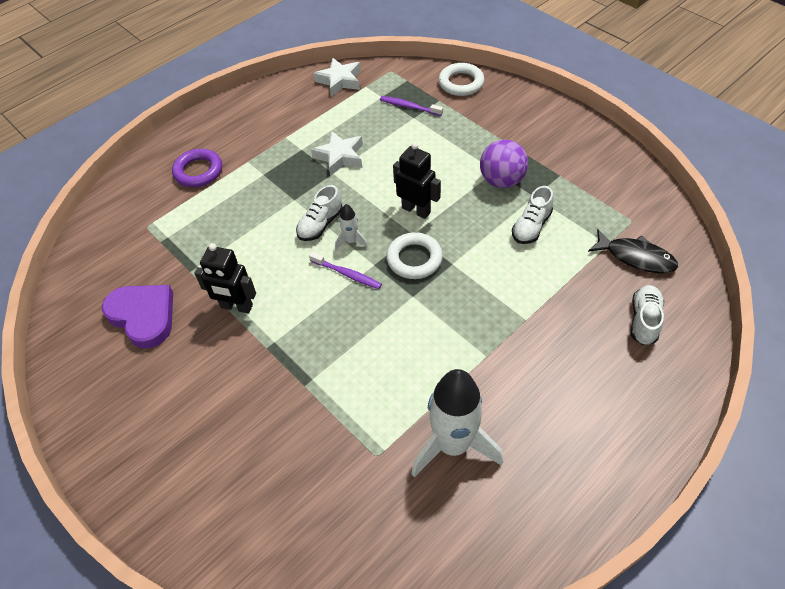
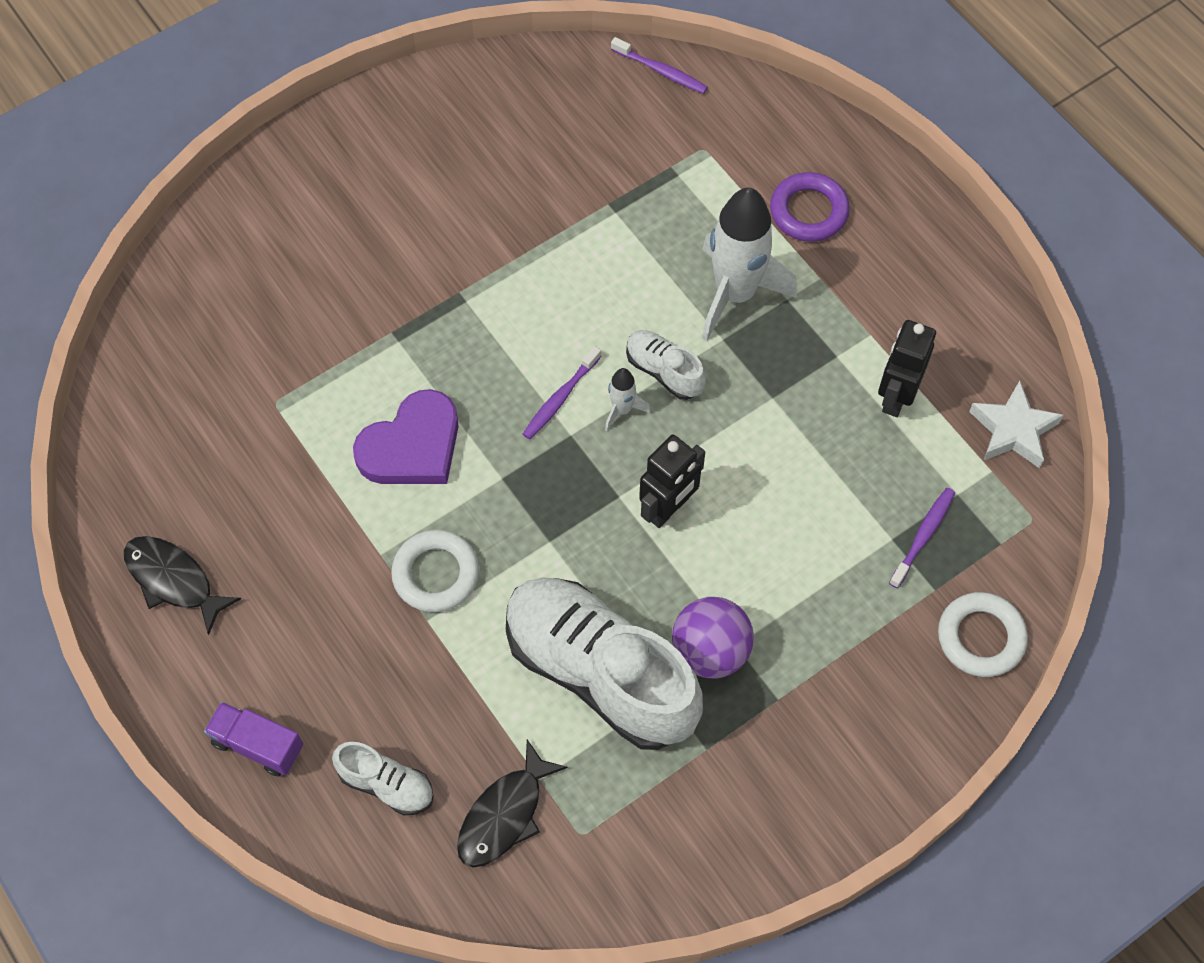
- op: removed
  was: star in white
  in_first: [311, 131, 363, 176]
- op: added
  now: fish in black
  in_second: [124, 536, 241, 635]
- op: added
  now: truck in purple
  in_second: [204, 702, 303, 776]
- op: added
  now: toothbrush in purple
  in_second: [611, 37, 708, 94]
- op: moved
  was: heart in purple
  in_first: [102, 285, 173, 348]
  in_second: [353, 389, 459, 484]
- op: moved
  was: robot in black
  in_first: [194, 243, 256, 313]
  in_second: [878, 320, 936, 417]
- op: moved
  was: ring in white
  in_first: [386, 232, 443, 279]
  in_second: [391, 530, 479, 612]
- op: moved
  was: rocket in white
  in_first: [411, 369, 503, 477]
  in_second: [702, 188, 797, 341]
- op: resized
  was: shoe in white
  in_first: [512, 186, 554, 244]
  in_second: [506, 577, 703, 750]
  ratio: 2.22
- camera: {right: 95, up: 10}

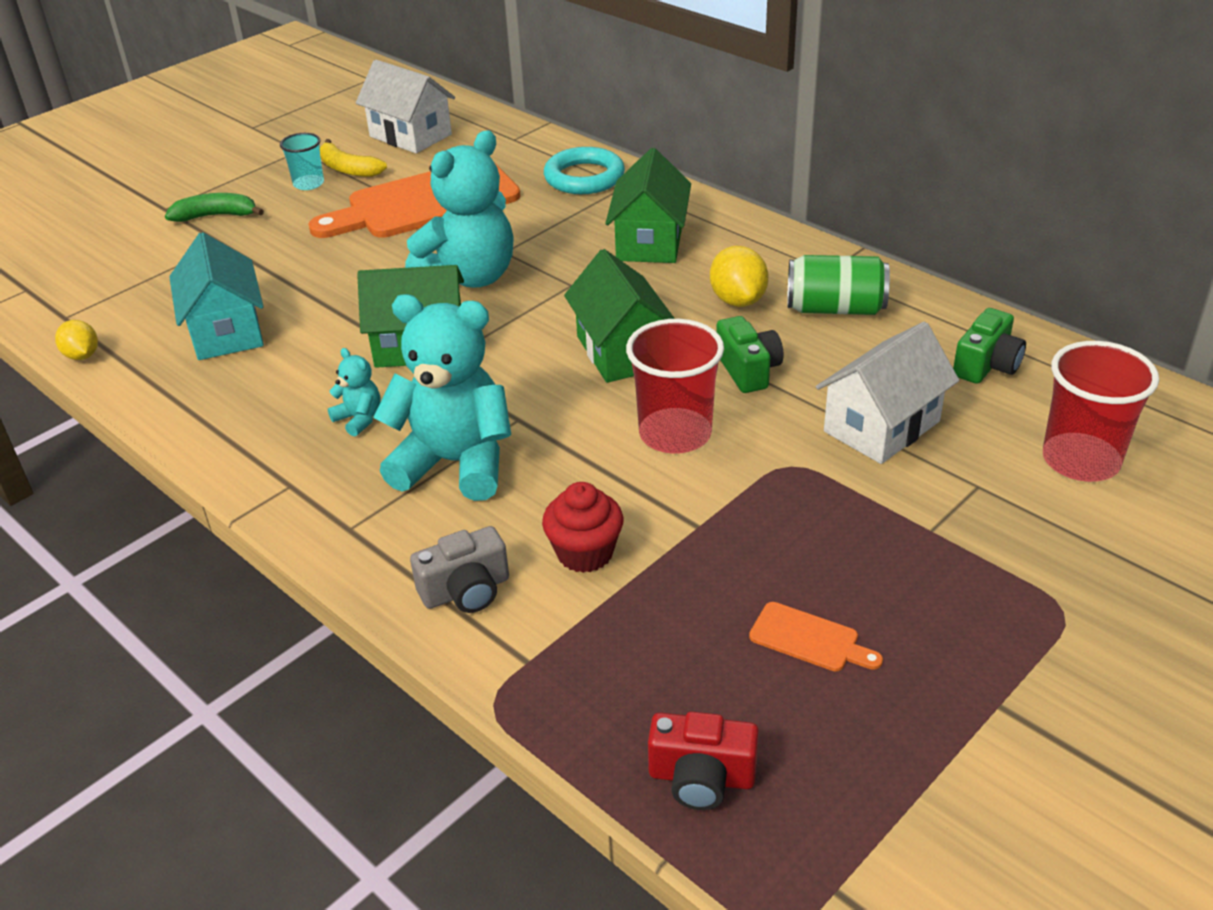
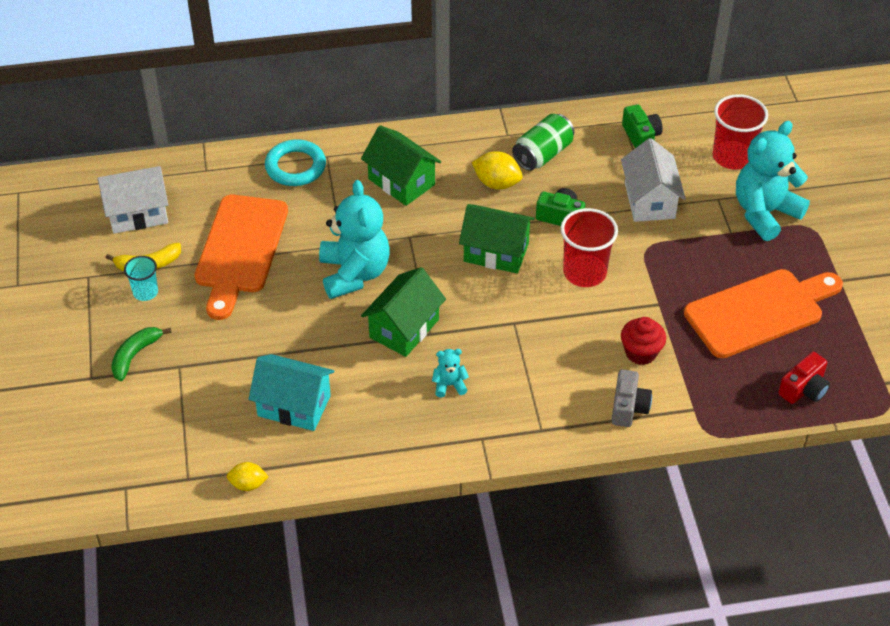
- op: moved
  was: teddy bear in turquoise
  in_first: [373, 294, 511, 501]
  in_second: [736, 121, 810, 241]
- op: resized
  was: cutting board in orange
  in_first: [749, 602, 883, 672]
  in_second: [684, 269, 843, 358]
  ratio: 2.49
- camera: {right: -55, up: 10}

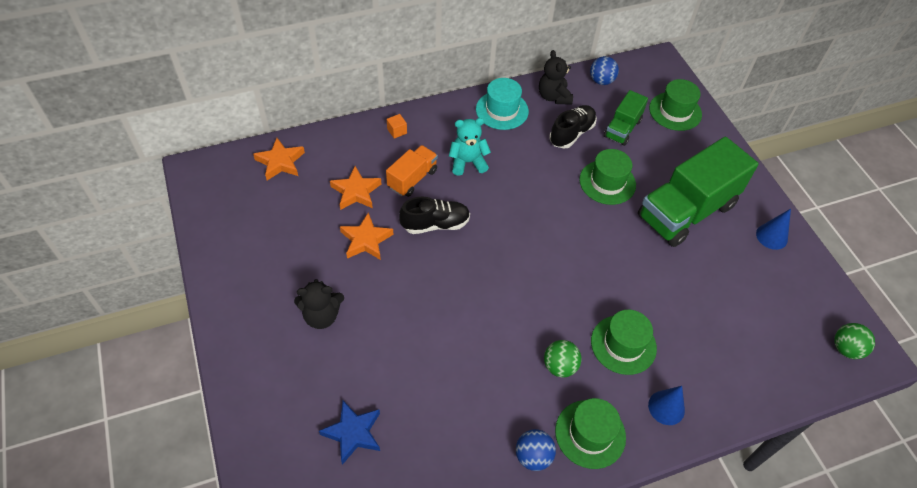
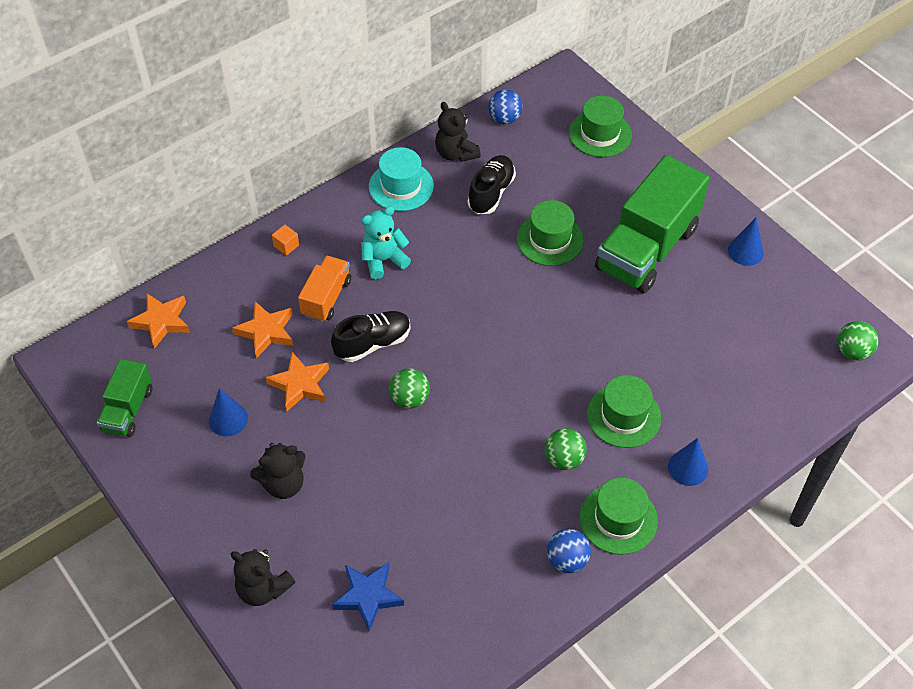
- op: added
  now: cone in blue
  in_second: [209, 388, 248, 437]
- op: added
  now: teddy bear in black
  in_second: [231, 549, 296, 606]
- op: added
  now: ball in green
  in_second: [390, 368, 430, 408]
- op: moved
  was: truck in green
  in_first: [604, 90, 648, 146]
  in_second: [97, 359, 152, 437]
- camera: {right: -15, up: 0}

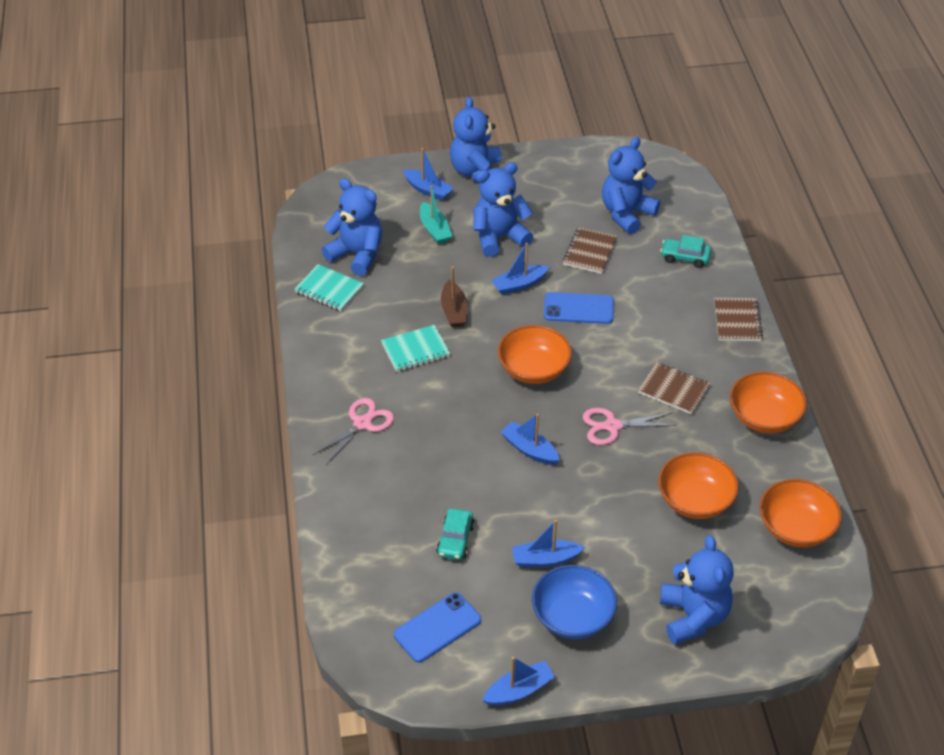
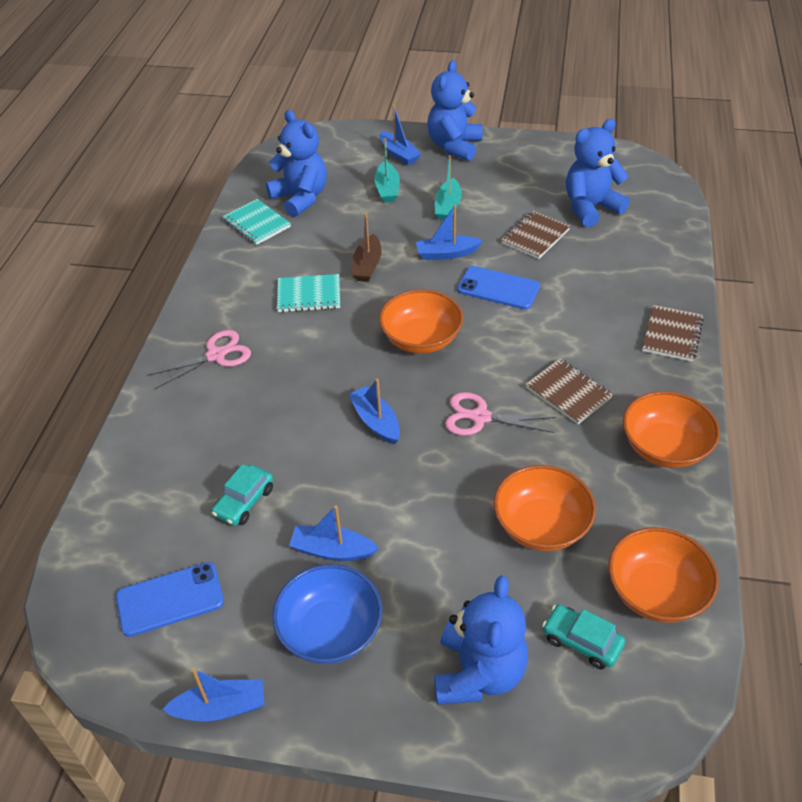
- op: moved
  was: car in turquoise
  in_first: [660, 235, 711, 268]
  in_second: [542, 604, 625, 670]
- op: replaced
  was: teddy bear in blue
  now: boat in turquoise
  in_first: [473, 162, 533, 257]
  in_second: [435, 155, 462, 220]
- camera: {right: 20, up: 0}

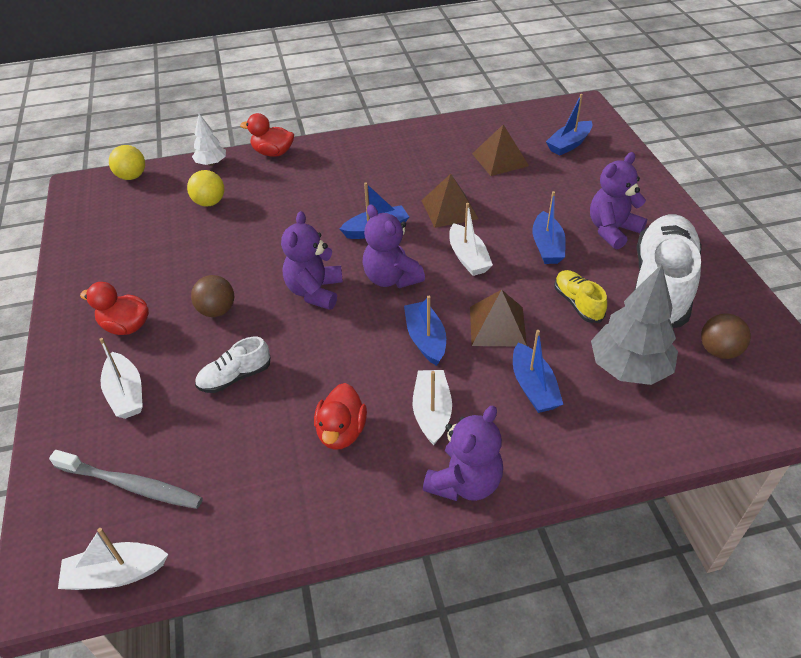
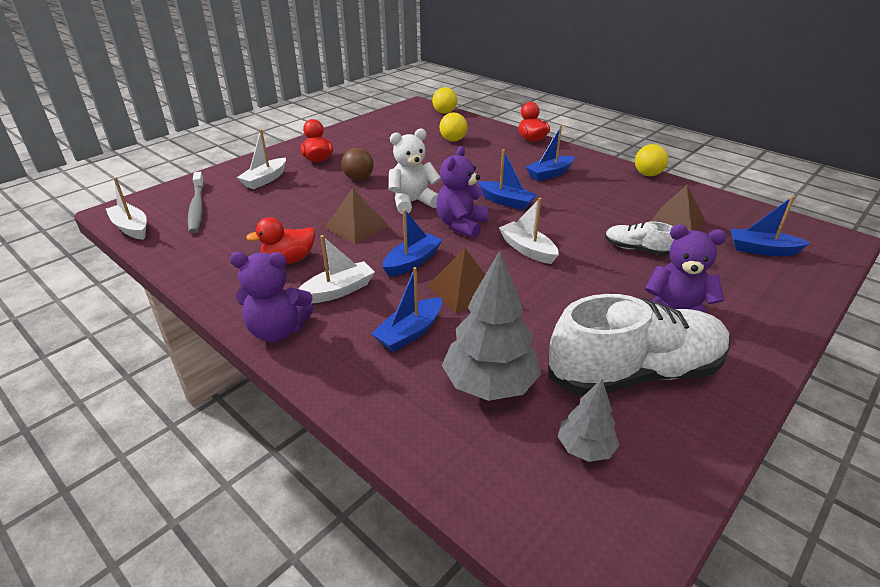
- op: removed
  was: tree in white
  in_first: [192, 114, 226, 166]
- op: removed
  was: shoe in yellow
  in_first: [555, 270, 607, 323]
- op: added
  now: ball in yellow
  in_second: [635, 144, 668, 176]
- op: moved
  was: shoe in white
  in_first: [195, 337, 270, 393]
  in_second: [605, 221, 674, 256]
- op: moved
  was: pyramid in brown
  in_first: [421, 174, 479, 228]
  in_second: [324, 188, 389, 244]
- op: moved
  was: boat in blue
  in_first: [532, 191, 566, 264]
  in_second: [526, 125, 574, 181]
- op: replaced
  was: ball in brown
  now: tree in grey
  in_first: [701, 314, 751, 359]
  in_second: [558, 379, 619, 462]
- op: recoloured
  was: teddy bear in purple
  now: teddy bear in white
  in_first: [281, 211, 343, 310]
  in_second: [389, 128, 441, 214]
- op: turned
  was: boat in white
  in_first: [449, 203, 493, 276]
  in_second: [499, 198, 559, 264]
  clockwise: 105
- camera: {right: 55, up: -10}

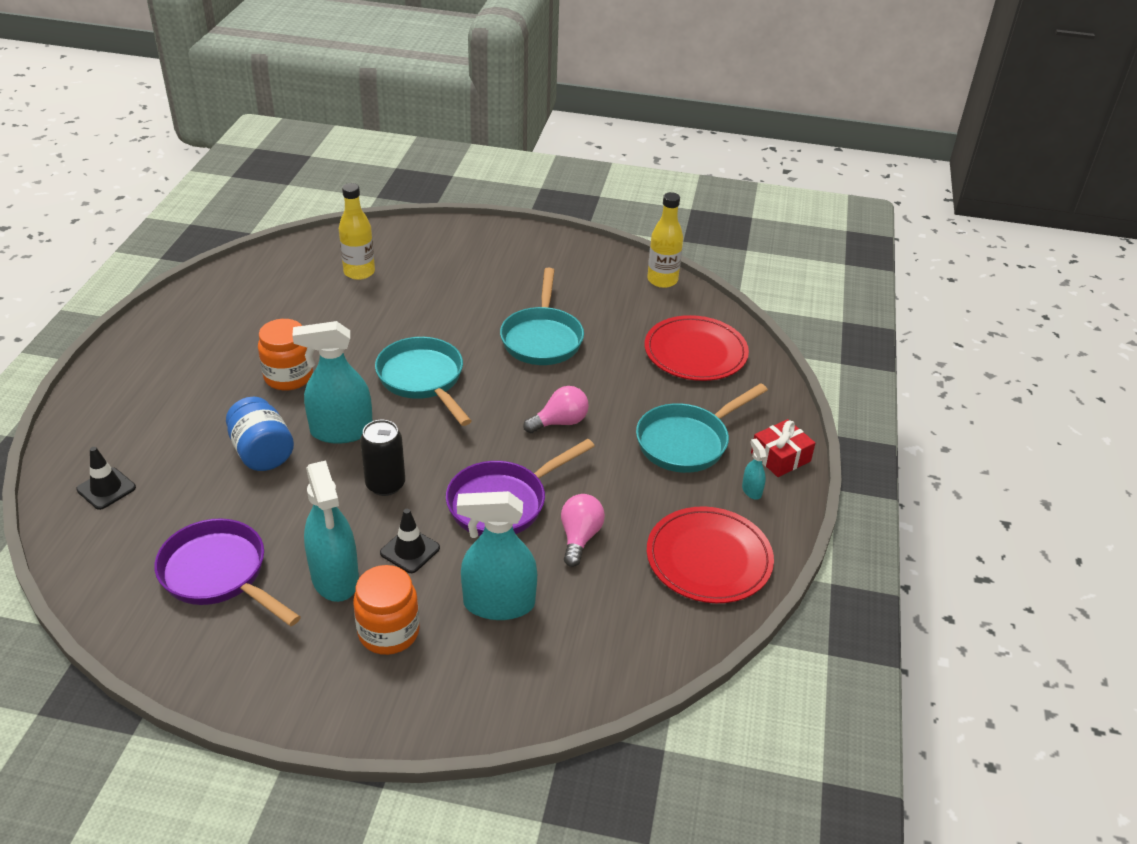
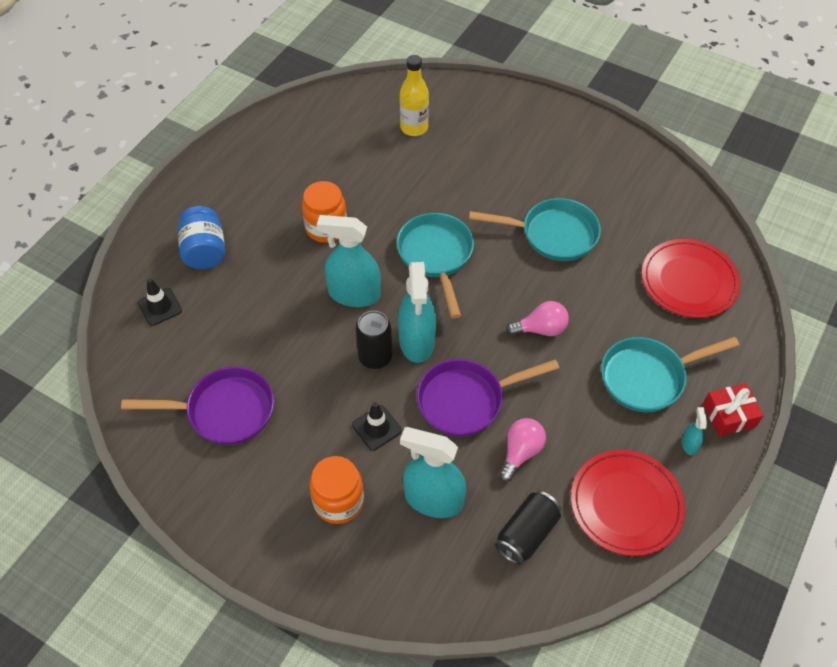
- op: removed
  was: bottle in yellow
  in_first: [647, 192, 683, 288]
- op: added
  now: can in black
  in_second: [495, 491, 561, 565]
- op: moved
  was: jar in blue
  in_first: [226, 397, 294, 471]
  in_second: [178, 206, 225, 269]
- op: moved
  was: spray bottle in turquoise
  in_first: [304, 460, 359, 602]
  in_second: [398, 262, 436, 363]
- op: turned
  was: pan in purple
  in_first: [154, 518, 301, 626]
  in_second: [121, 367, 274, 445]
  clockwise: 120
- op: turned
  was: pan in turquoise
  in_first: [500, 268, 584, 365]
  in_second: [469, 198, 601, 261]
  clockwise: -105
- camera: {right: 20, up: 15}

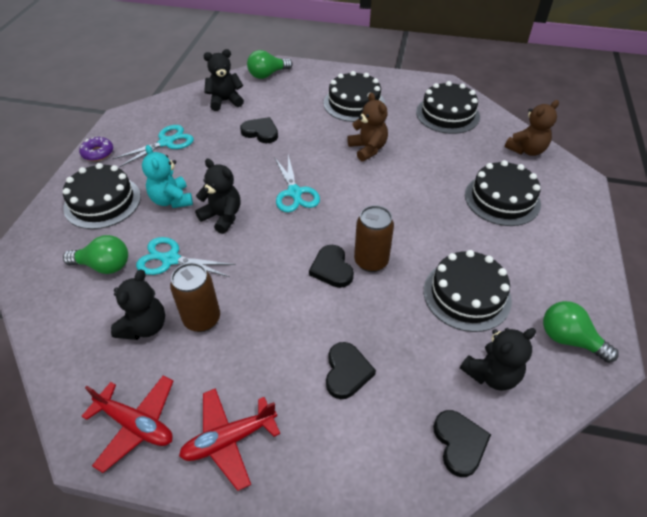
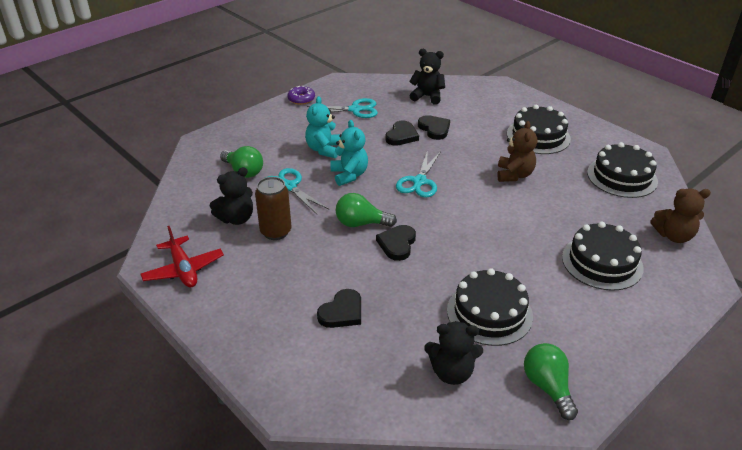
- op: removed
  was: cake in black
  in_first: [63, 163, 141, 229]
- op: removed
  was: plane in red
  in_first: [179, 388, 280, 491]
- op: removed
  was: can in brown
  in_first: [354, 205, 394, 272]
- op: moved
  was: light bulb in green
  in_first: [247, 50, 292, 79]
  in_second: [336, 193, 397, 227]
- op: moved
  was: heart in black
  in_first: [433, 410, 491, 477]
  in_second: [385, 121, 419, 146]
- op: recoloured
  was: teddy bear in black
  now: teddy bear in turquoise
  in_first: [195, 159, 240, 234]
  in_second: [330, 120, 368, 186]
- camera: {right: 35, up: -10}

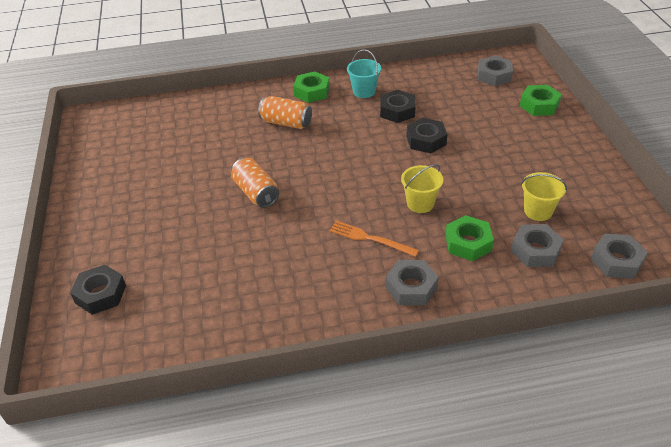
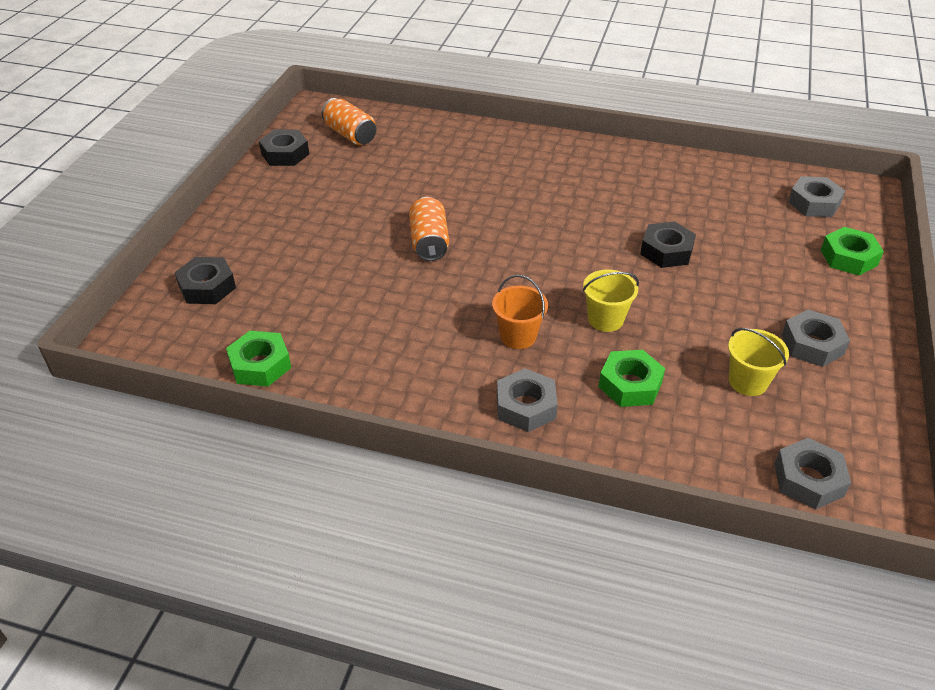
- op: removed
  was: bucket in turquoise
  in_first: [347, 49, 381, 98]
- op: moved
  was: can in orange
  in_first: [258, 96, 312, 129]
  in_second: [321, 98, 376, 145]
- op: moved
  was: nut in green
  in_first: [293, 71, 330, 103]
  in_second: [226, 331, 291, 387]
- op: moved
  was: nut in black
  in_first: [380, 90, 416, 123]
  in_second: [259, 130, 309, 166]
- op: moved
  was: nut in grey
  in_first: [511, 224, 564, 267]
  in_second: [782, 310, 850, 367]
- op: replaced
  was: fork in orange
  now: bucket in orange
  in_first: [329, 221, 419, 257]
  in_second: [492, 275, 548, 349]
- camera: {right: 25, up: 0}

